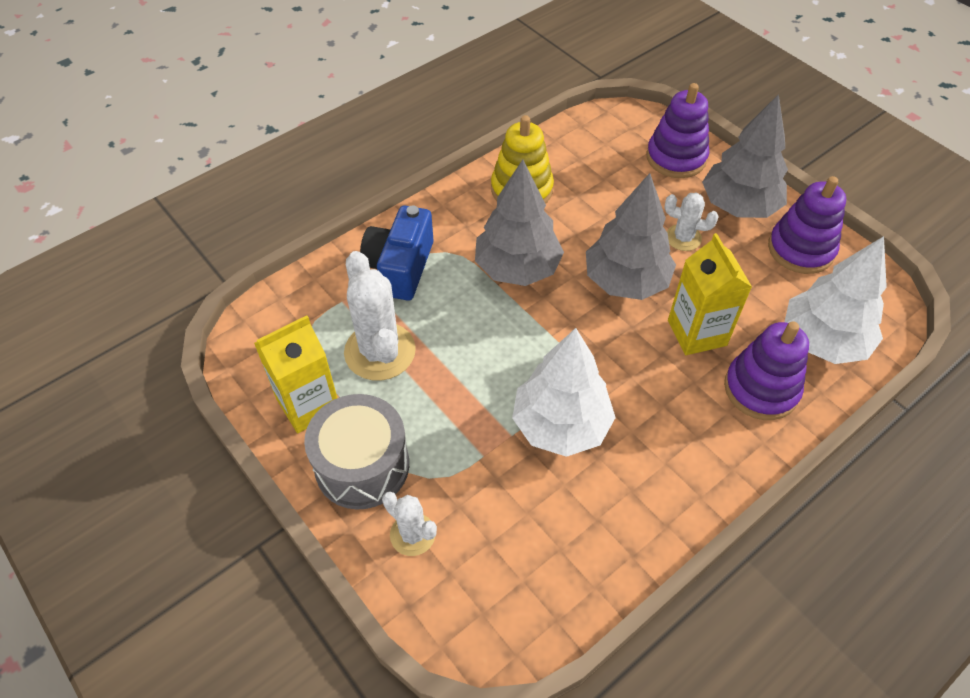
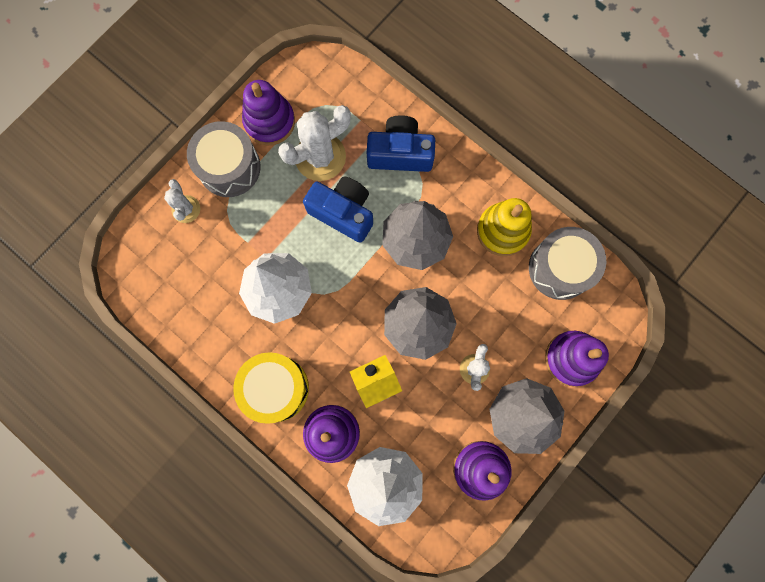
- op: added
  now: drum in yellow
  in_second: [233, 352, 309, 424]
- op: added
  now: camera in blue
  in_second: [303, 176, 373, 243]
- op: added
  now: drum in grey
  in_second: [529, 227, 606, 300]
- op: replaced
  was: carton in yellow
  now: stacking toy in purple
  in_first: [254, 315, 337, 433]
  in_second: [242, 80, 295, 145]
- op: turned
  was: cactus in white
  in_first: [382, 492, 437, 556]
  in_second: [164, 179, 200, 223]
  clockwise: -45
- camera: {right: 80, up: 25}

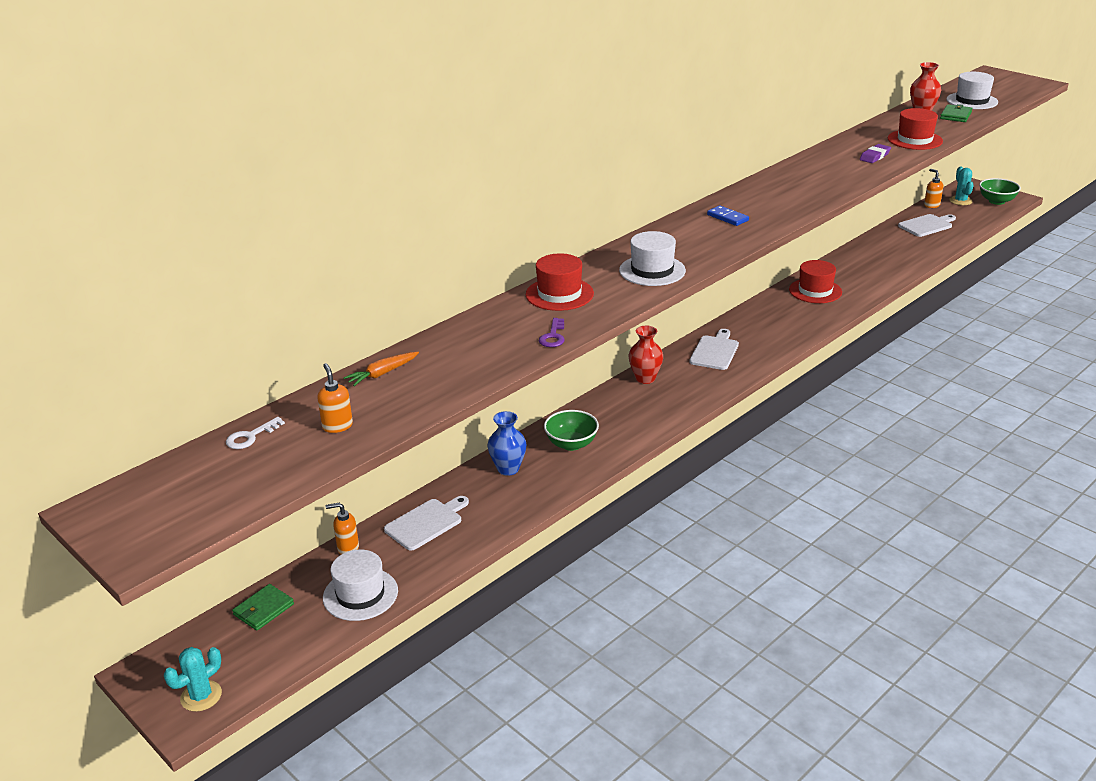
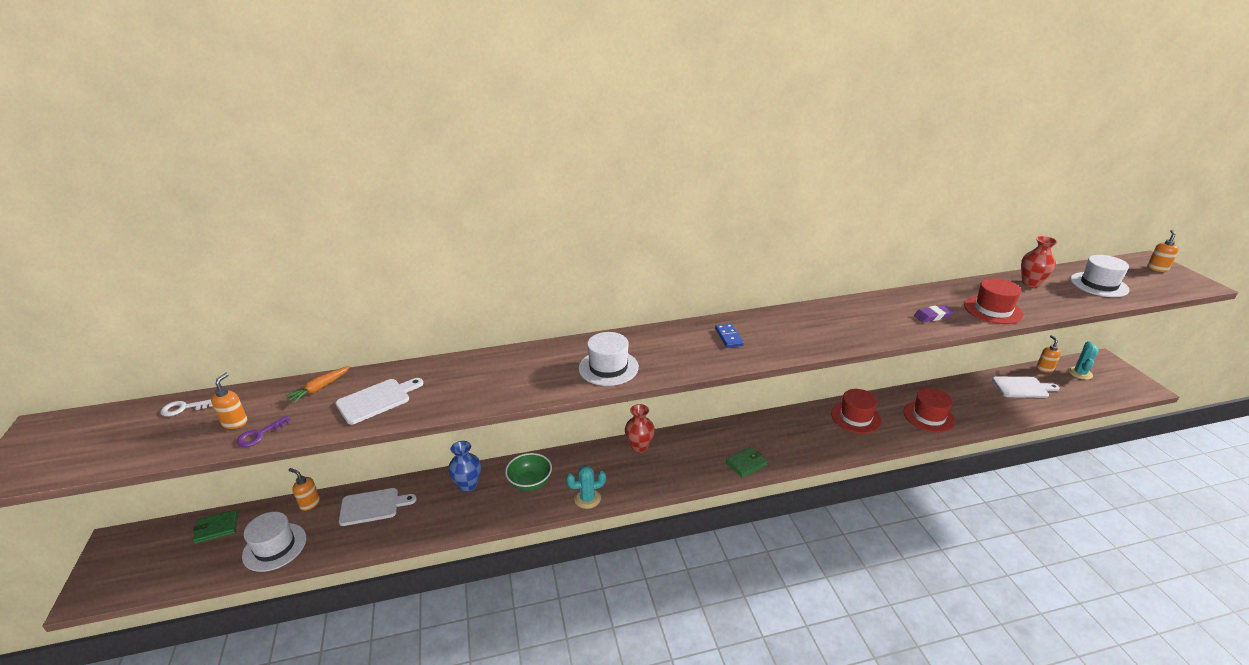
- op: removed
  was: bowl in green
  in_first: [979, 178, 1021, 205]
- op: added
  now: soap dispenser in orange
  in_second: [1147, 230, 1179, 272]
- op: moved
  was: cactus in turquoise
  in_first: [164, 647, 222, 712]
  in_second: [566, 466, 606, 509]
- op: moved
  was: hat in red
  in_first: [526, 253, 594, 311]
  in_second: [904, 388, 955, 433]
- op: moved
  was: key in purple
  in_first: [539, 318, 565, 347]
  in_second: [237, 415, 291, 447]
- op: moved
  was: cutting board in white
  in_first: [689, 329, 739, 370]
  in_second: [336, 378, 423, 425]
- op: moved
  was: wallet in green
  in_first: [940, 104, 973, 122]
  in_second: [726, 447, 768, 478]
- op: turned
  was: carrot in orange
  in_first: [344, 352, 419, 386]
  in_second: [284, 366, 350, 404]
  clockwise: -45
- camera: {right: 30, up: 0}

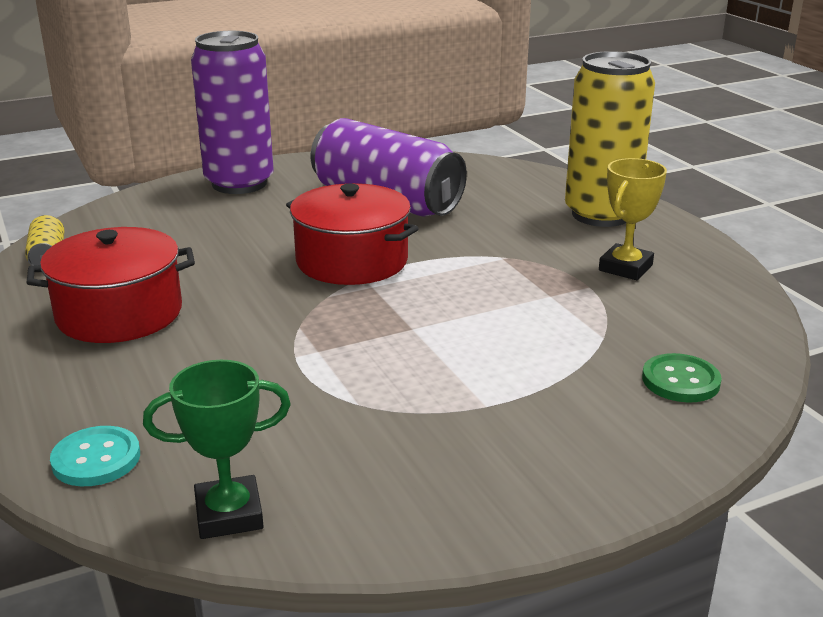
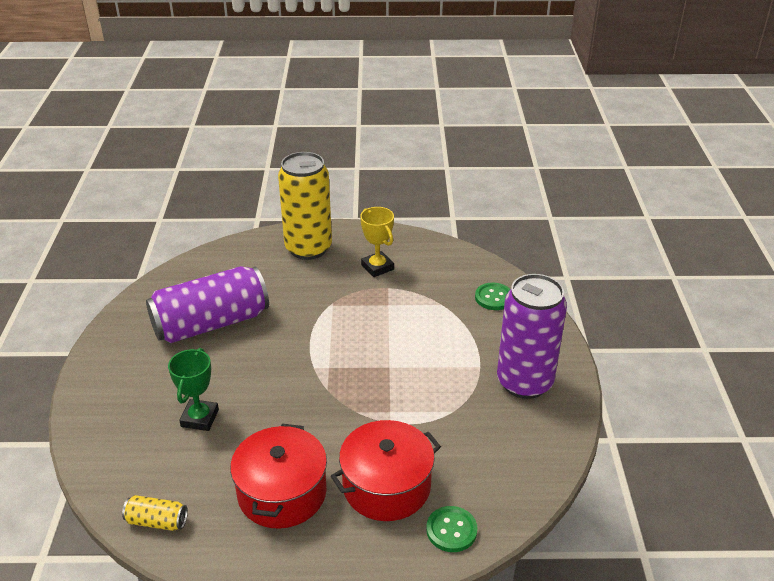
- op: moved
  was: trophy in green
  in_first: [143, 360, 291, 539]
  in_second: [168, 348, 219, 431]
- op: moved
  was: can in purple
  in_first: [191, 31, 274, 194]
  in_second: [497, 274, 567, 399]
- op: moved
  was: pot in red
  in_first: [286, 183, 419, 285]
  in_second: [331, 420, 441, 521]
- op: recoloured
  was: button in turquoise
  now: button in green
  in_first: [50, 426, 140, 486]
  in_second: [426, 506, 477, 552]
- camera: {right: -65, up: 10}

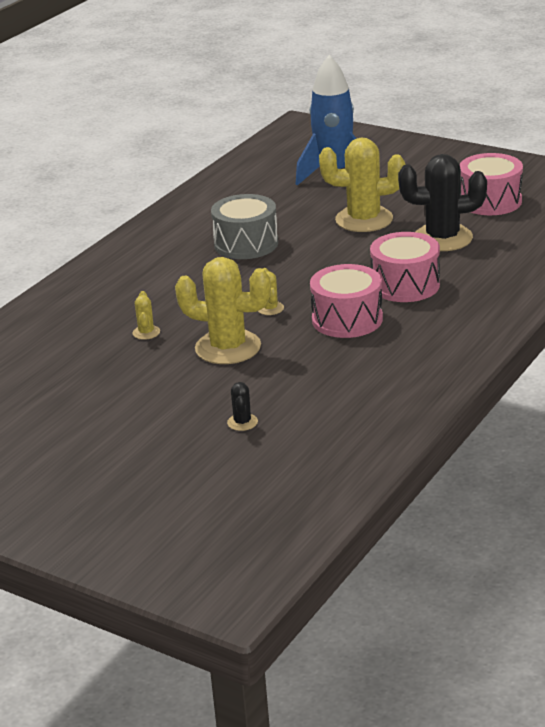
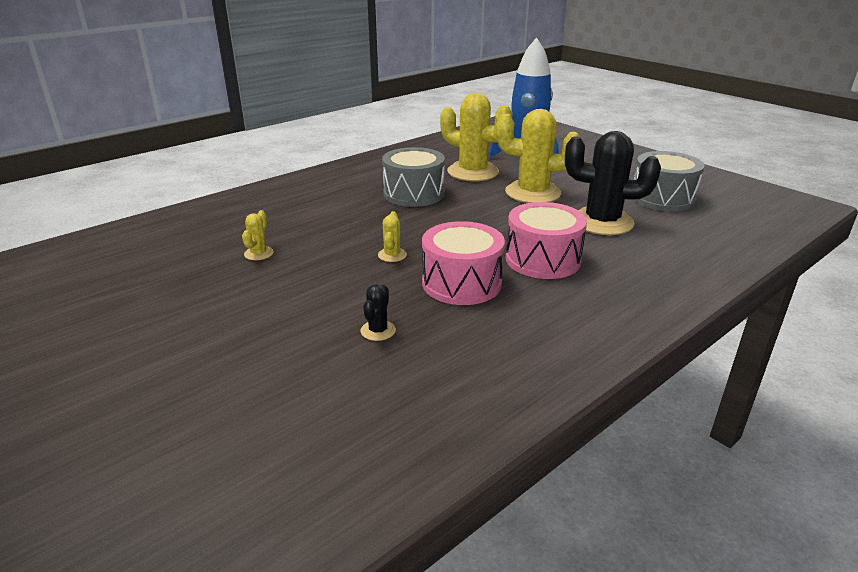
- op: moved
  was: cactus in yellow
  in_first: [175, 257, 271, 364]
  in_second: [440, 93, 512, 181]
- op: moved
  was: cactus in black
  in_first: [227, 382, 258, 431]
  in_second: [361, 284, 396, 341]
- op: recoloured
  was: drum in pink
  now: drum in grey
  in_first: [460, 153, 523, 215]
  in_second: [633, 151, 704, 211]
- camera: {right: 15, up: 0}

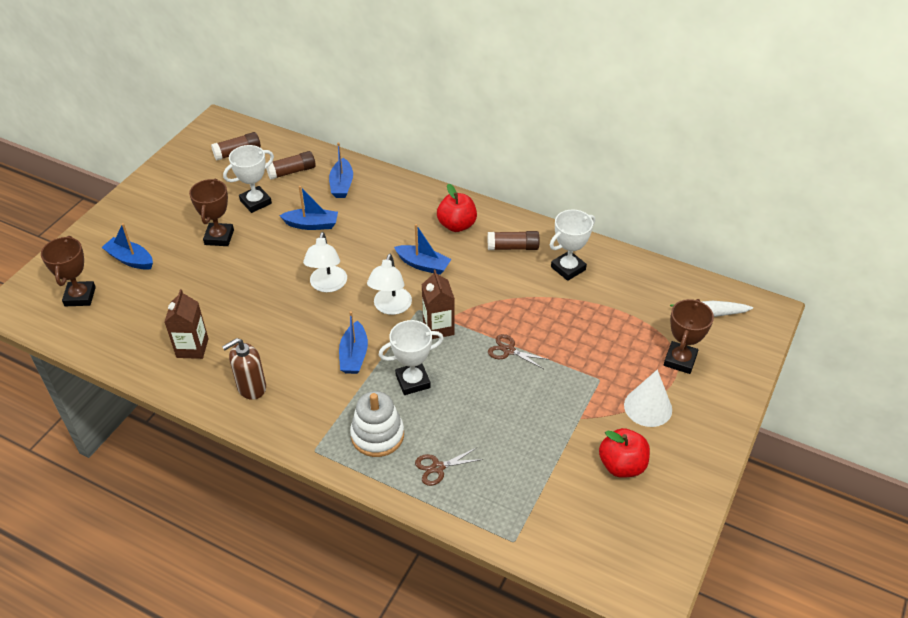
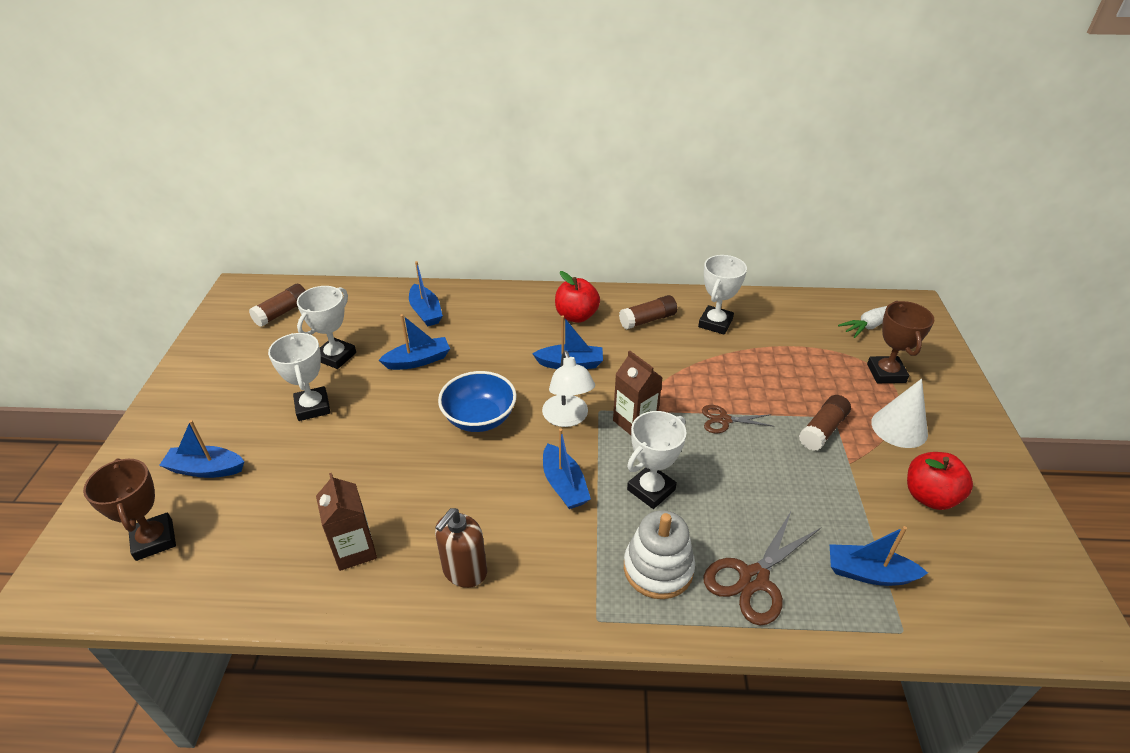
- op: added
  now: boat in blue
  in_second: [829, 526, 928, 586]
- op: moved
  was: glue stick in brown
  in_first: [266, 151, 316, 180]
  in_second: [799, 395, 851, 451]
- op: replaced
  was: lamp in white
  now: bowl in blue
  in_first: [303, 232, 347, 292]
  in_second: [438, 371, 516, 432]
- op: recoloured
  was: trophy in brown
  now: trophy in white
  in_first: [189, 178, 234, 246]
  in_second: [268, 333, 331, 421]
- op: resized
  was: scissors in brown
  in_first: [415, 448, 483, 486]
  in_second: [703, 512, 821, 626]
  ratio: 1.68
- camera: {right: -25, up: -5}

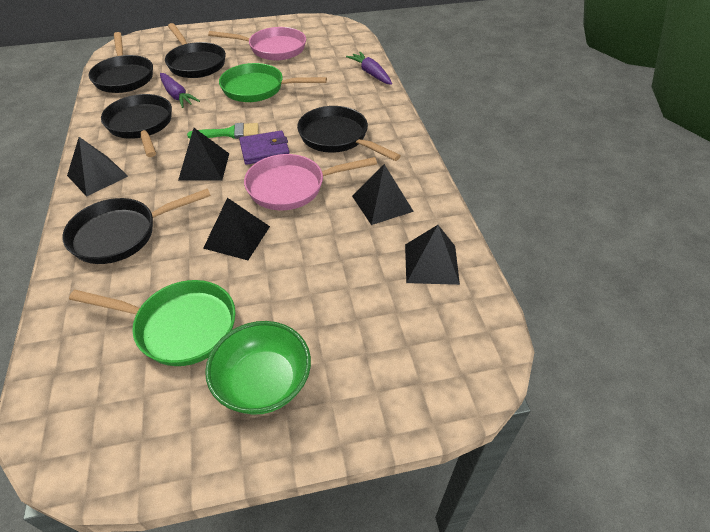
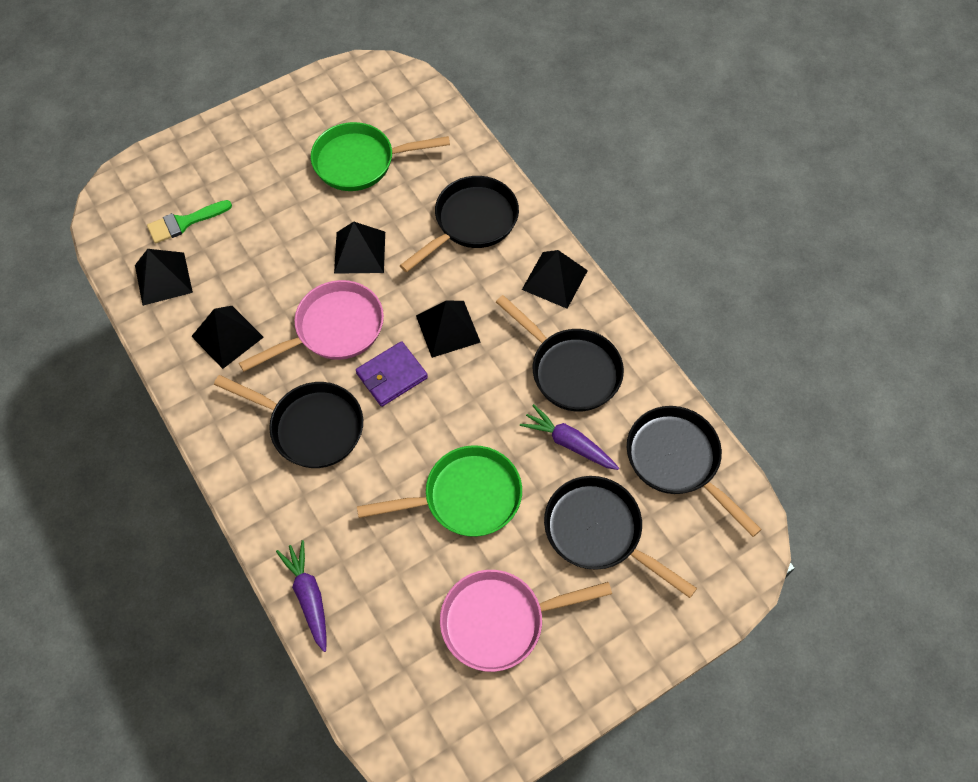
- op: removed
  was: bowl in green
  in_first: [205, 321, 311, 415]
- op: moved
  was: brush in green
  in_first: [187, 123, 258, 139]
  in_second: [147, 200, 232, 244]
- op: turned
  was: carrot in purple
  in_first: [346, 52, 392, 85]
  in_second: [276, 540, 327, 652]
  clockwise: -150
- camera: {right: 160, up: 15}

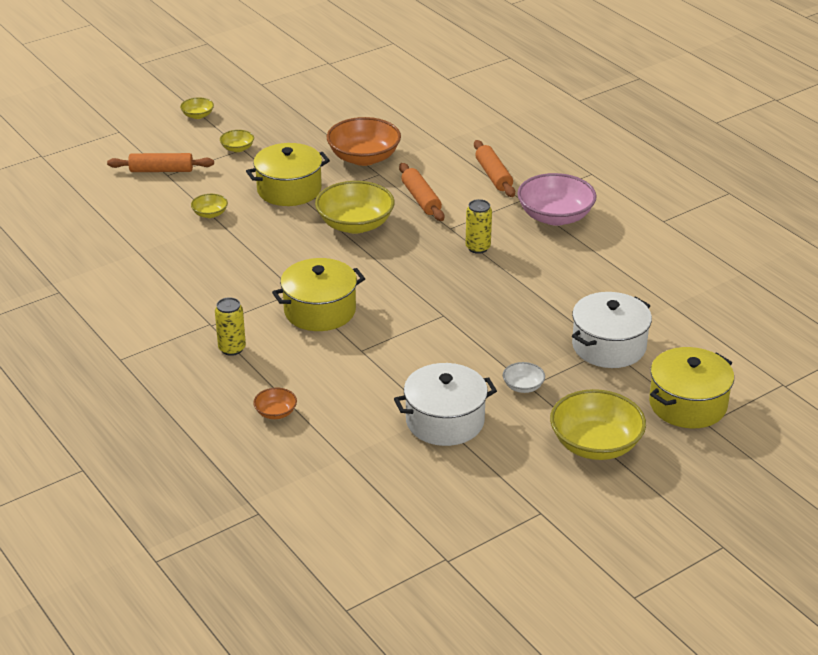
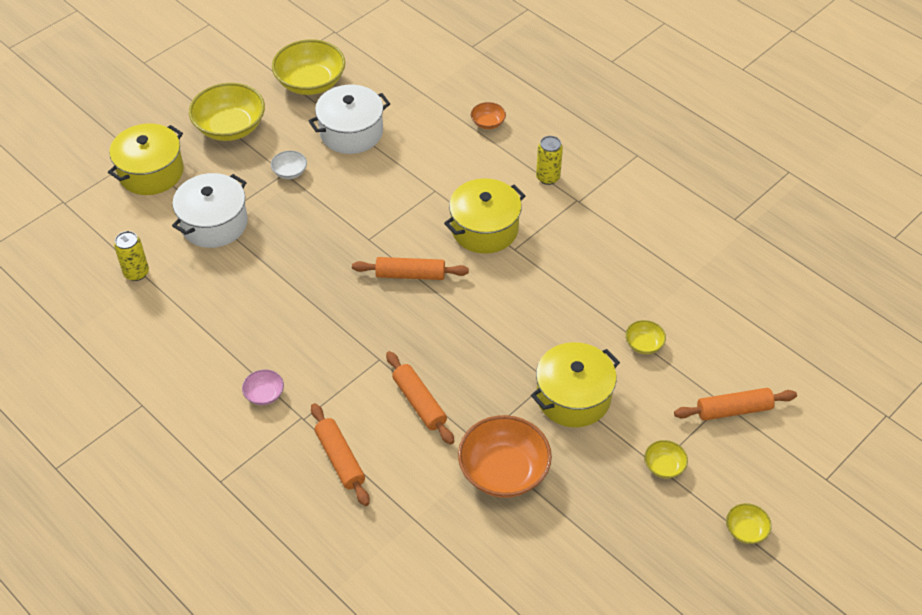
- op: added
  now: rolling pin in orange
  in_second: [352, 257, 469, 280]
- op: moved
  was: bowl in yellow
  in_first: [315, 181, 395, 234]
  in_second: [272, 39, 345, 95]
- op: moved
  was: can in yellow
  in_first: [465, 199, 492, 254]
  in_second: [114, 231, 149, 281]
- op: resized
  was: bowl in pink
  in_first: [517, 173, 596, 226]
  in_second: [242, 370, 284, 405]
  ratio: 0.47
- camera: {right: 170, up: 15}

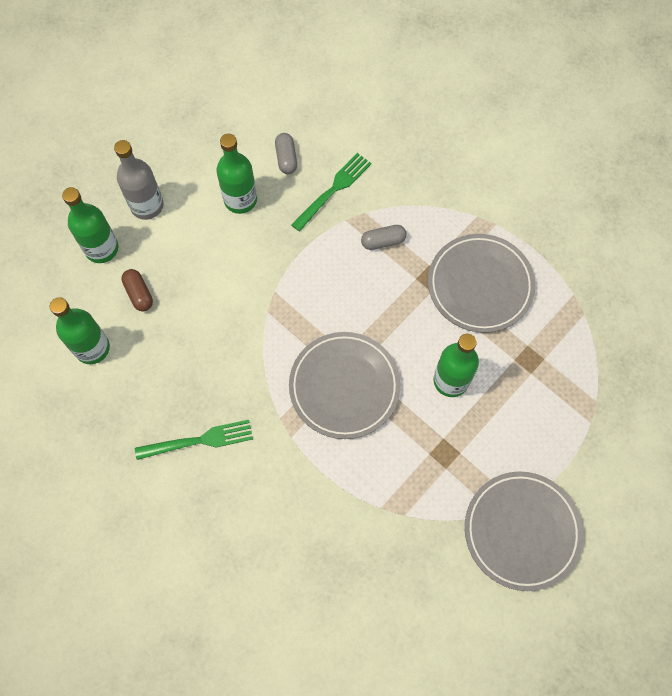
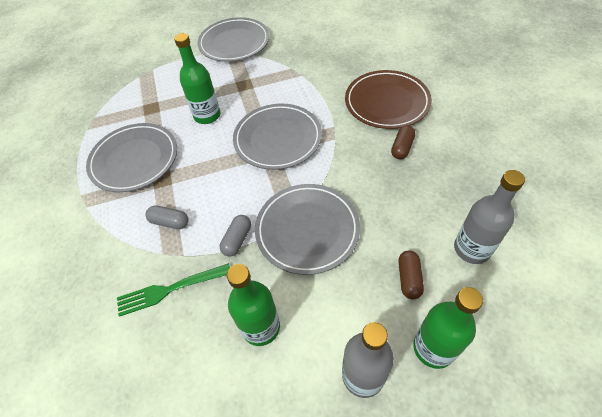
- op: added
  now: plate in grey
  in_second: [255, 184, 360, 275]
- op: added
  now: plate in brown
  in_second: [345, 70, 432, 129]
- op: moved
  was: capsule in grey
  in_first: [275, 133, 297, 174]
  in_second: [220, 215, 251, 257]
- op: replaced
  was: fork in green
  now: capsule in brown
  in_first: [135, 420, 253, 460]
  in_second: [391, 125, 415, 159]
- op: recoloured
  was: bottle in green
  now: bottle in grey
  in_first: [50, 297, 110, 364]
  in_second: [454, 170, 525, 264]
- camera: {right: -145, up: -15}

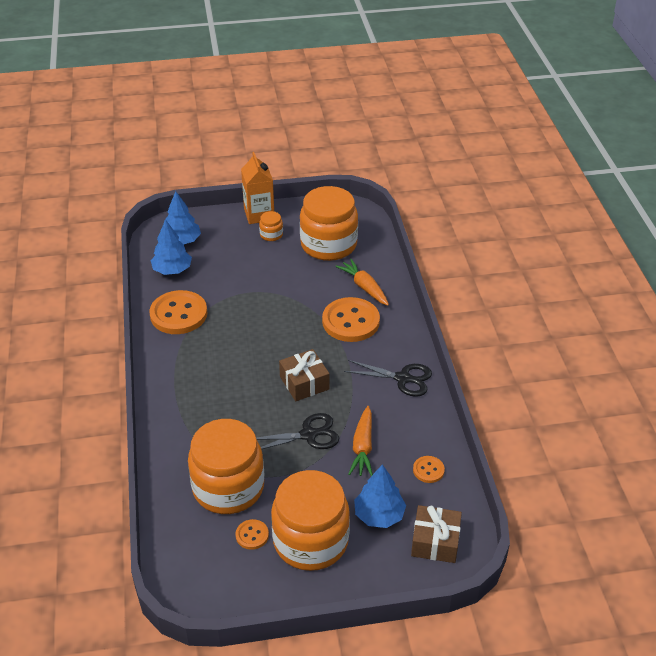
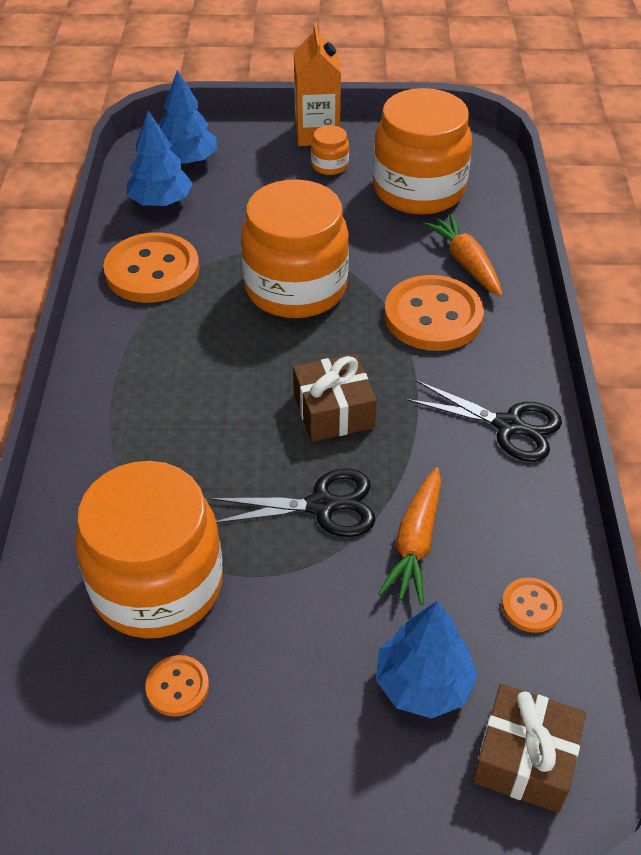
- op: moved
  was: jar in orange
  in_first: [271, 470, 350, 571]
  in_second: [241, 179, 349, 318]
- camera: {right: 10, up: 5}

